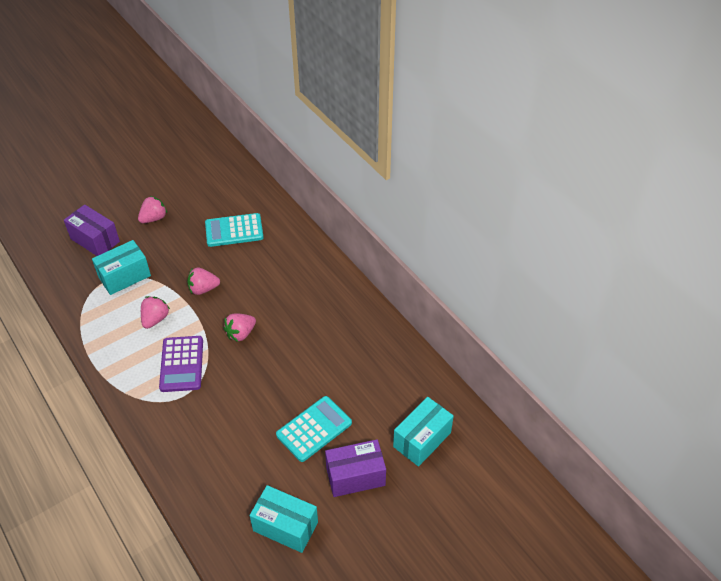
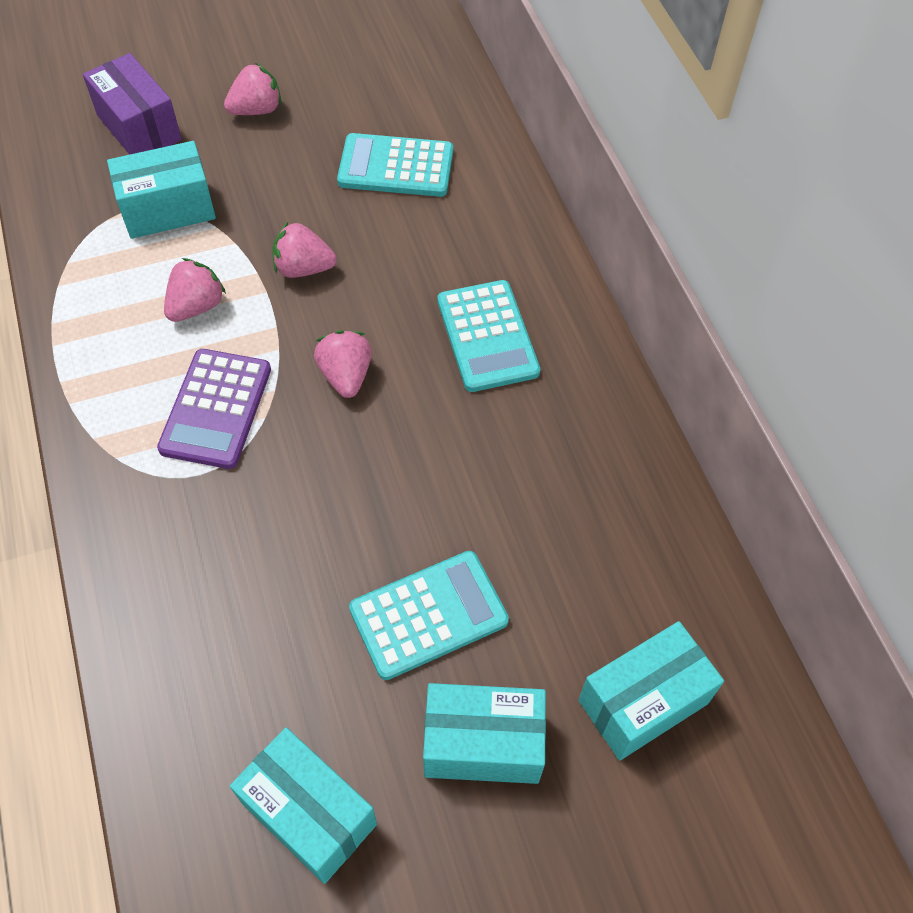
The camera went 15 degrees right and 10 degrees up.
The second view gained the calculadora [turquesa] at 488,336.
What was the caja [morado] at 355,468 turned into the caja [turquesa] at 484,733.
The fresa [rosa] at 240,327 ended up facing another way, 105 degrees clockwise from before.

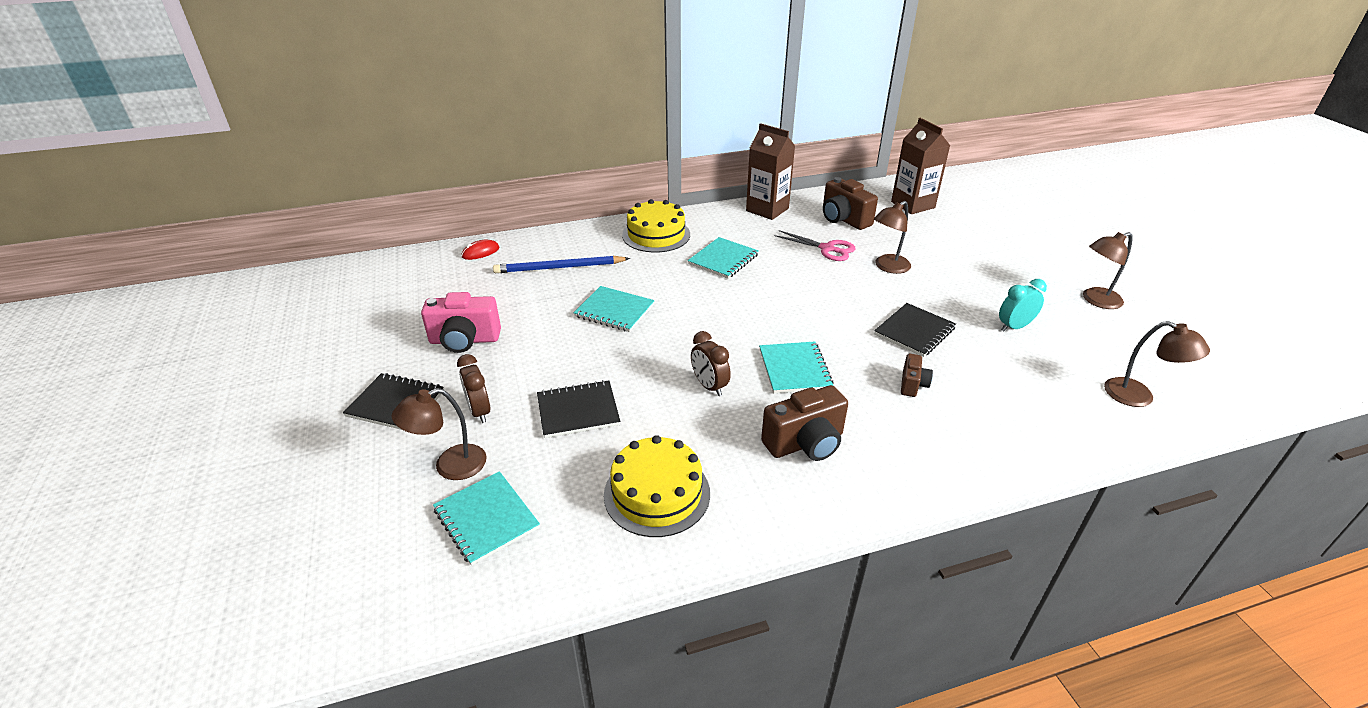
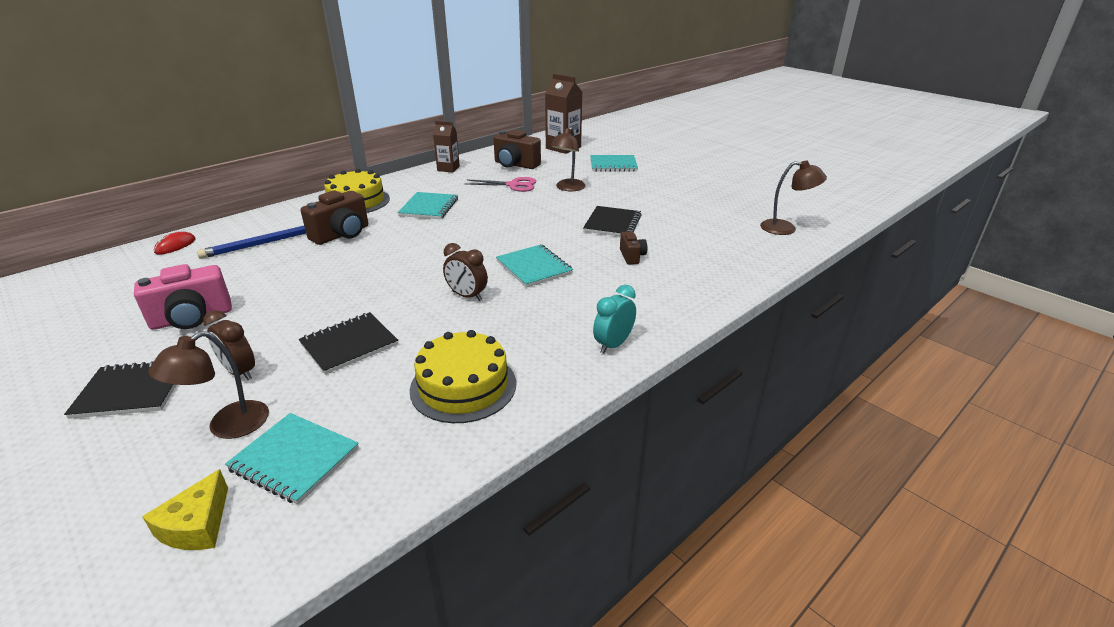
The camera went 25 degrees left and 5 degrees down.
The second view lost the lámpara [marrón] at 1108,270.
The second view gained the queso [amarillo] at 185,509.
The cuaderno [turquesa] ended up elsewhere, having gone from 614,309 to 614,163.
The cámara [marrón] ended up elsewhere, having gone from 804,423 to 334,217.
The despertador [turquesa] ended up elsewhere, having gone from 1023,305 to 614,319.
The size of the cartón de leche [marrón] at 770,171 changed by a factor of 0.62.

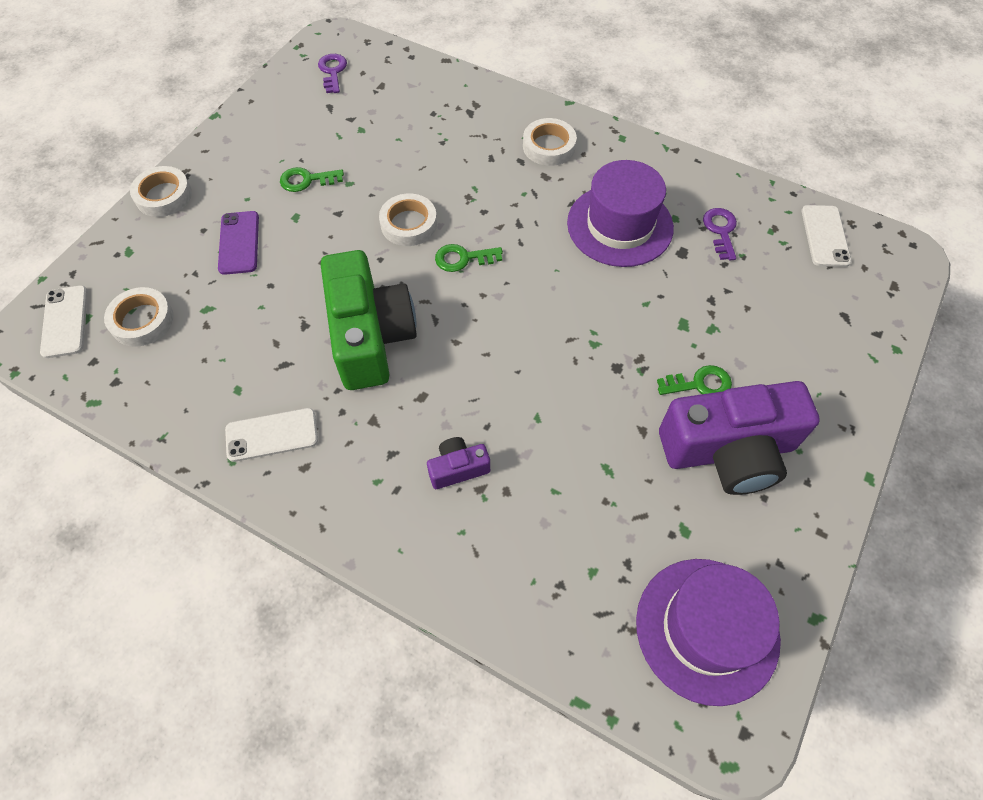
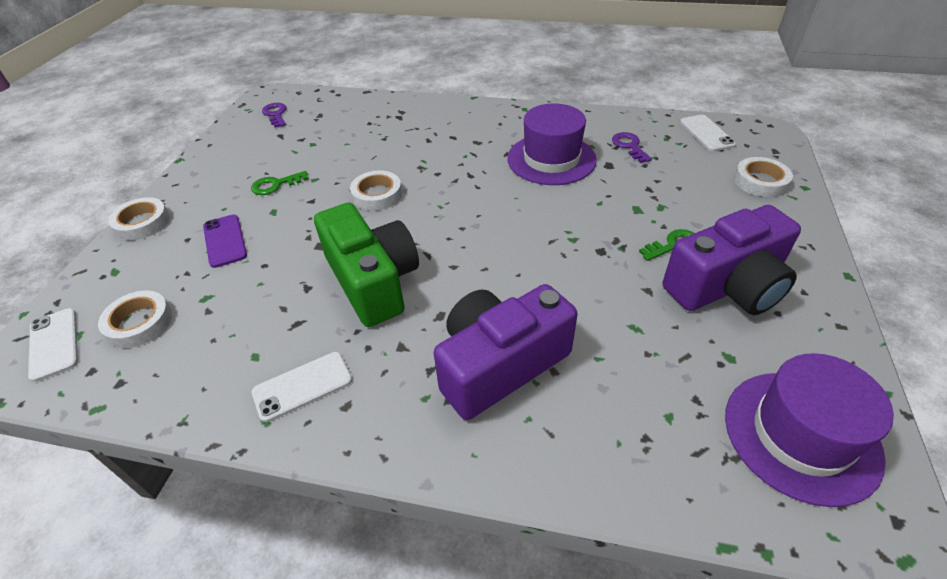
The camera went 15 degrees left and 15 degrees down.
The second view lost the llave [verde] at 469,258.
The cinta adhesiva [blanco] ended up elsewhere, having gone from 550,142 to 763,177.
The size of the cámara [morado] at 458,463 changed by a factor of 2.26.

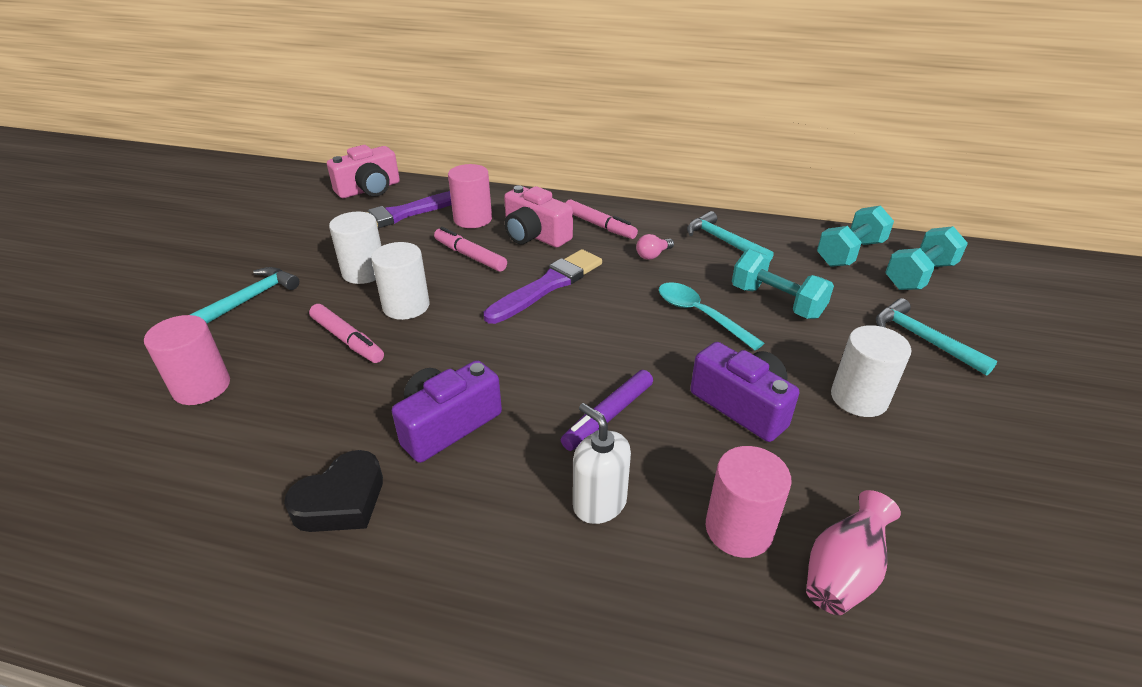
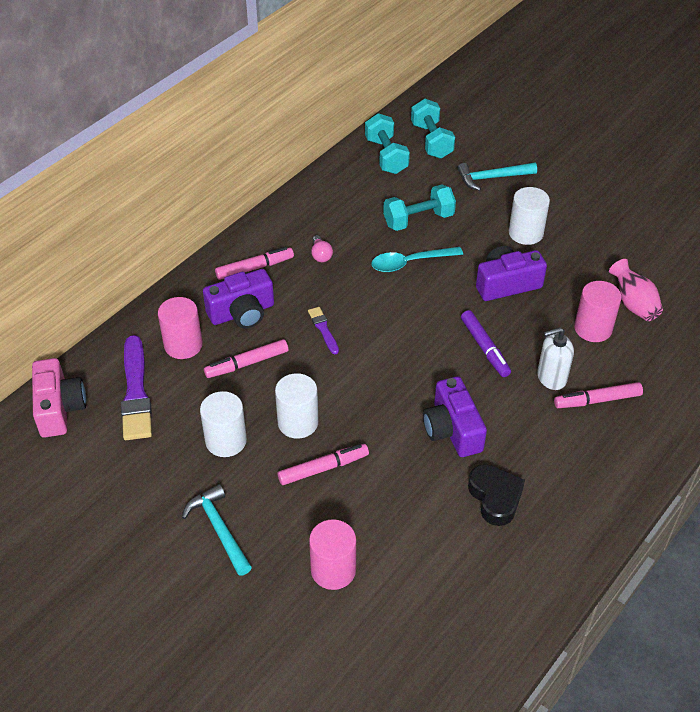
The camera went 65 degrees left and 10 degrees up.
The second view lost the martillo [turquesa] at 730,236.
The second view gained the rotulador [rosa] at 598,395.
What was the cámara [rosa] at 538,216 turned into the cámara [morado] at 238,299.
The size of the pincel [morado] at 543,286 changed by a factor of 0.50.

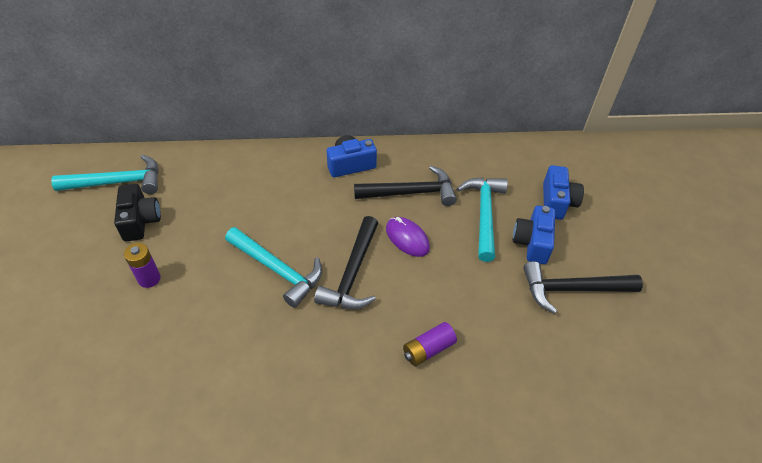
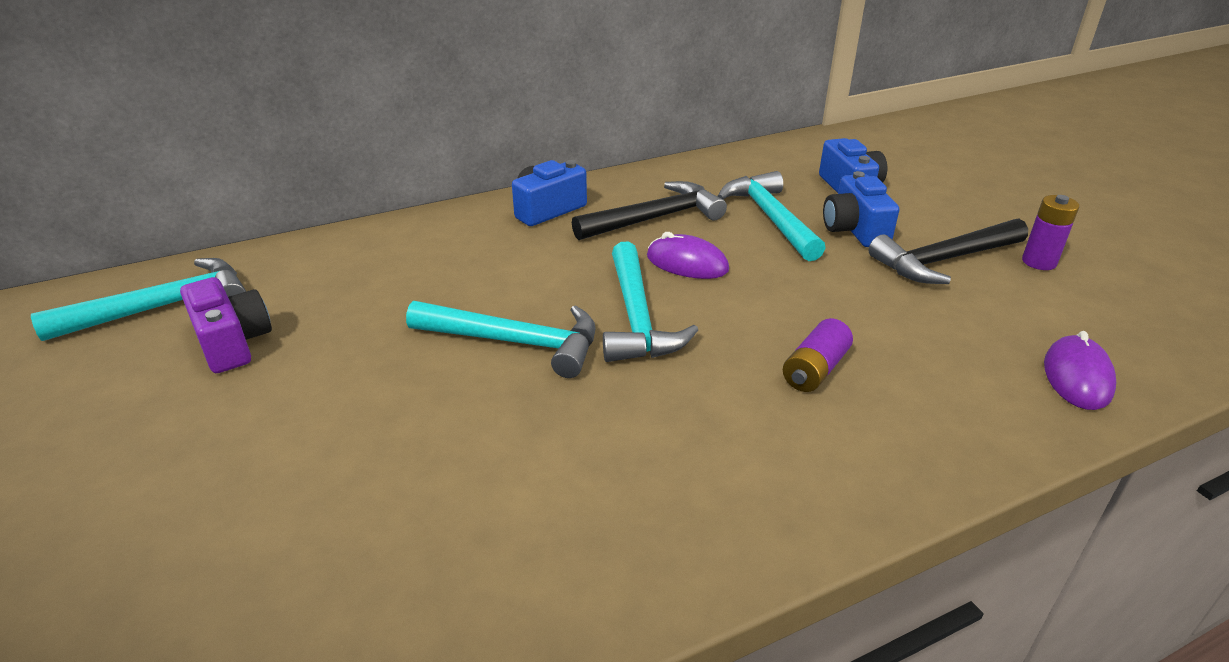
The camera went 20 degrees left and 15 degrees down.
The second view gained the ratón [morado] at 1080,370.
The pila [morado] ended up elsewhere, having gone from 142,265 to 1050,232.
What was the cámara [negro] at 137,213 turned into the cámara [morado] at 226,325.
What was the martillo [negro] at 346,262 turned into the martillo [turquesa] at 650,301.

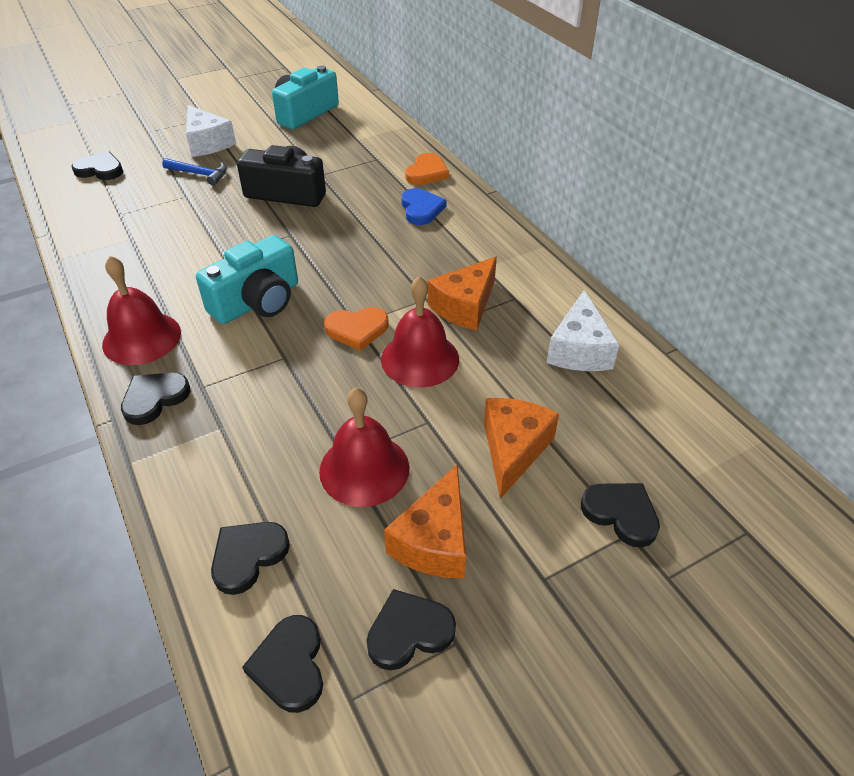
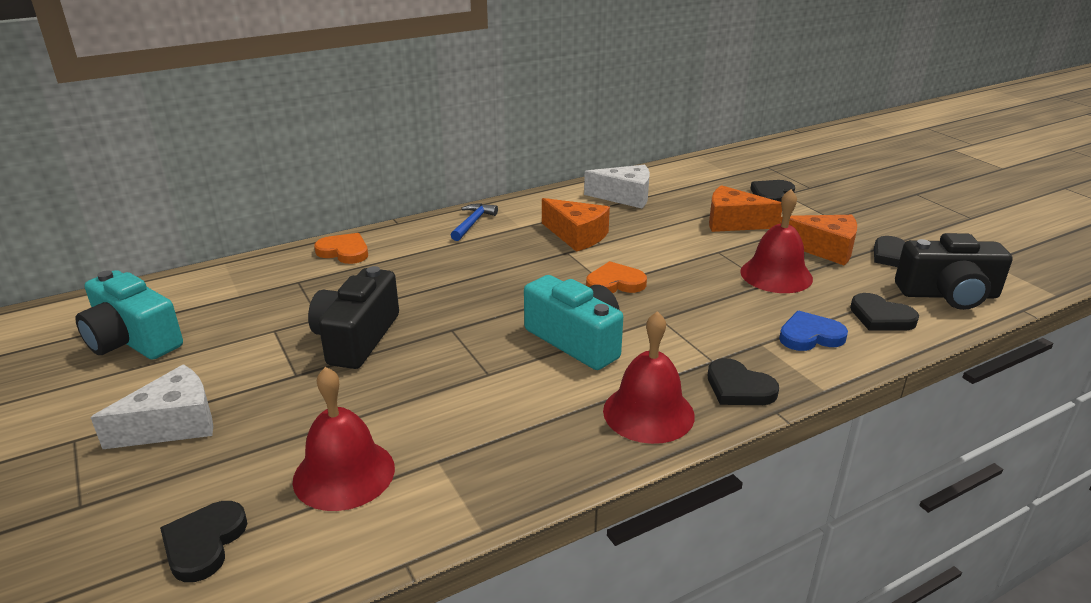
The camera went 90 degrees left and 15 degrees down.
The martillo [azul] ended up elsewhere, having gone from 194,172 to 474,222.
The campana [rojo] ended up elsewhere, having gone from 420,331 to 343,439.
The corazón [azul] ended up elsewhere, having gone from 424,206 to 813,331.
Where the corazón [negro] stood at 282,664, the cámara [negro] came to stand at 954,271.
The corazón [naranja] at 356,329 ended up facing another way, 90 degrees counterclockwise from before.

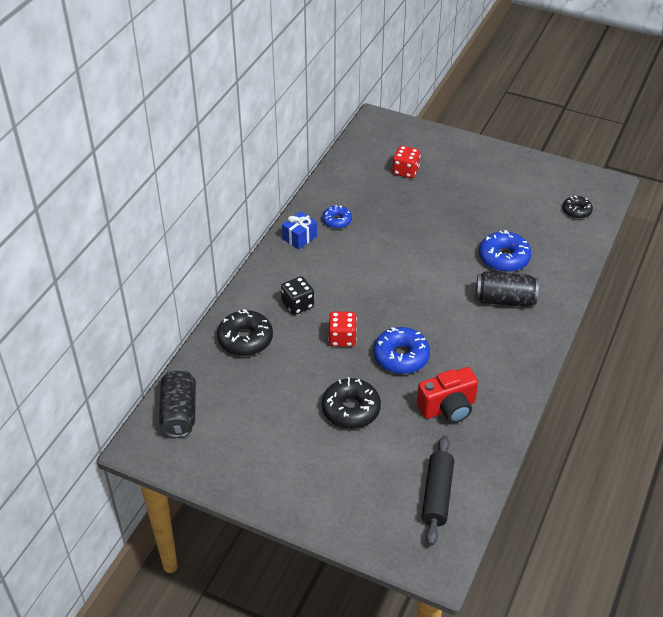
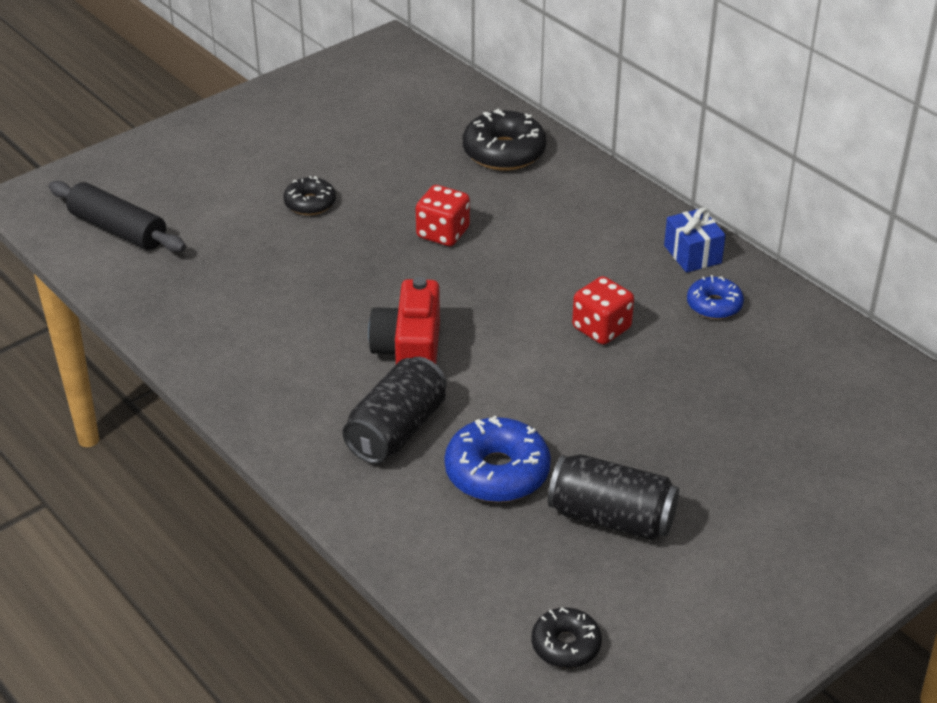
The camera went 115 degrees right and 5 degrees down.
The second view lost the dado [negro] at 297,295.
The second view lost the rosquilla [azul] at 401,350.
The lata [negro] ended up elsewhere, having gone from 177,403 to 613,497.
The dado [rojo] ended up elsewhere, having gone from 406,162 to 603,310.
The cámara [rojo] ended up elsewhere, having gone from 447,395 to 404,320.
The size of the rosquilla [negro] at 351,403 changed by a factor of 0.60.

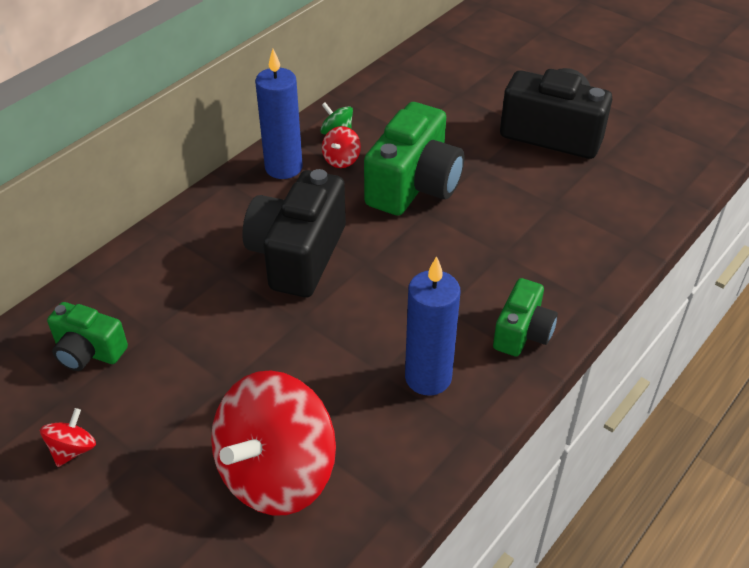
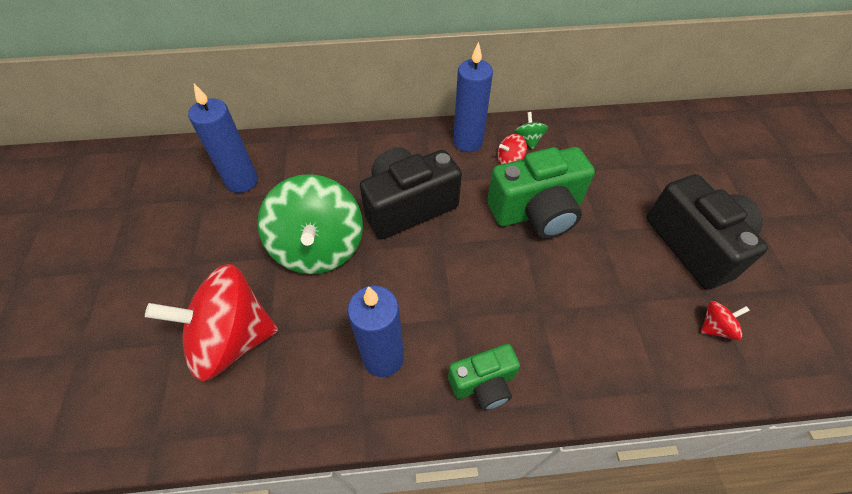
The camera went 45 degrees right and 10 degrees up.
The second view gained the peonza [verde] at 310,224.
The peonza [rojo] ended up elsewhere, having gone from 68,437 to 725,320.
Where the cámara [verde] stood at 87,336, the vela [azul] came to stand at 223,138.

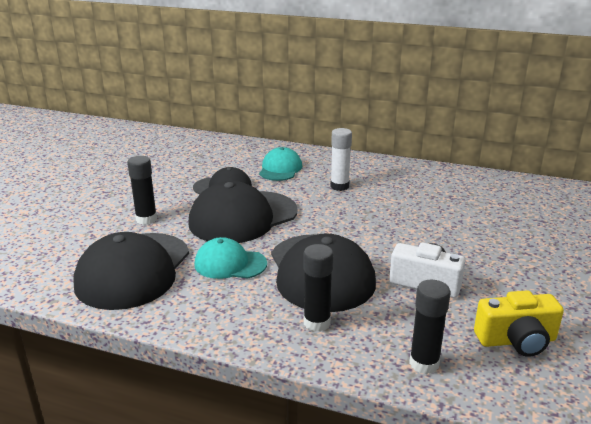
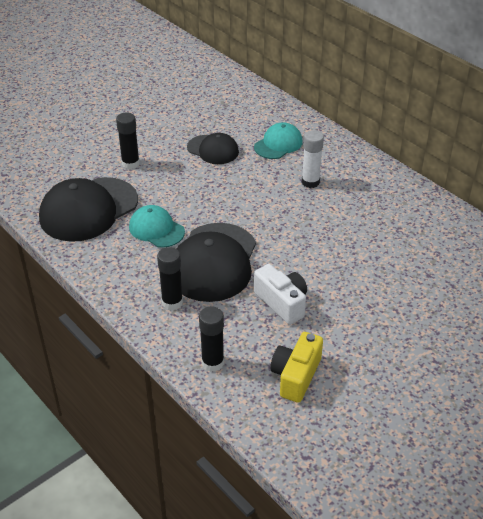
The camera went 30 degrees right and 15 degrees up.
The second view lost the gorra [negro] at 243,212.
The cámara [amarillo] at 519,323 ended up facing another way, 90 degrees clockwise from before.

